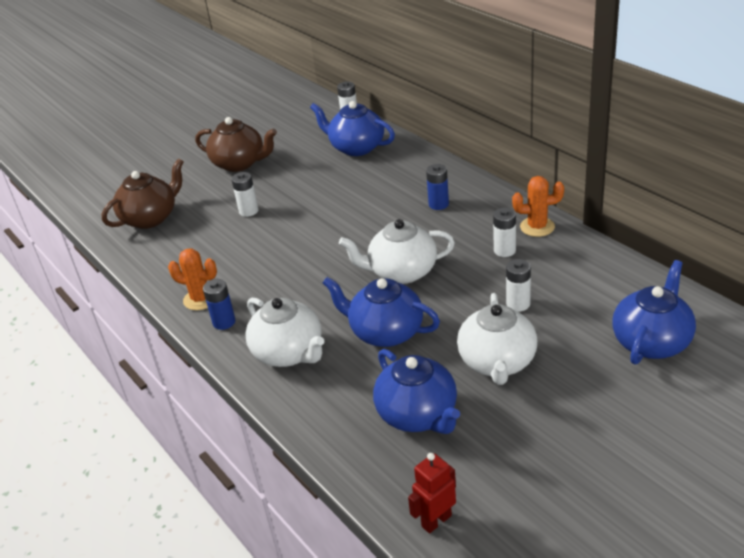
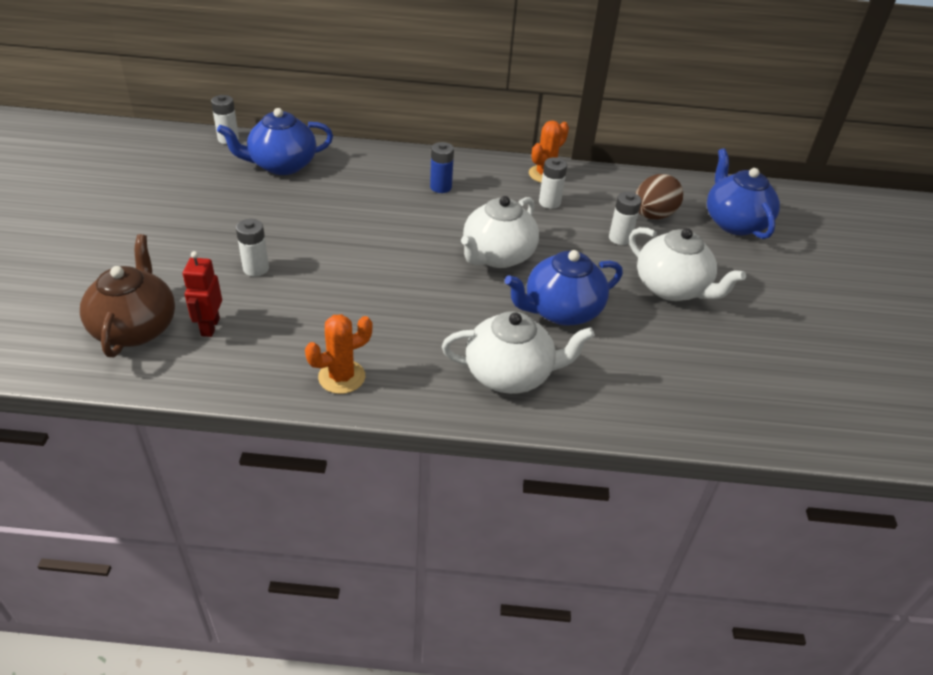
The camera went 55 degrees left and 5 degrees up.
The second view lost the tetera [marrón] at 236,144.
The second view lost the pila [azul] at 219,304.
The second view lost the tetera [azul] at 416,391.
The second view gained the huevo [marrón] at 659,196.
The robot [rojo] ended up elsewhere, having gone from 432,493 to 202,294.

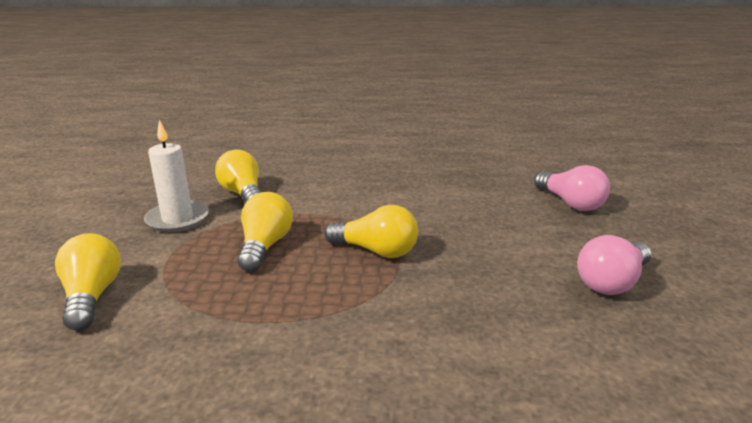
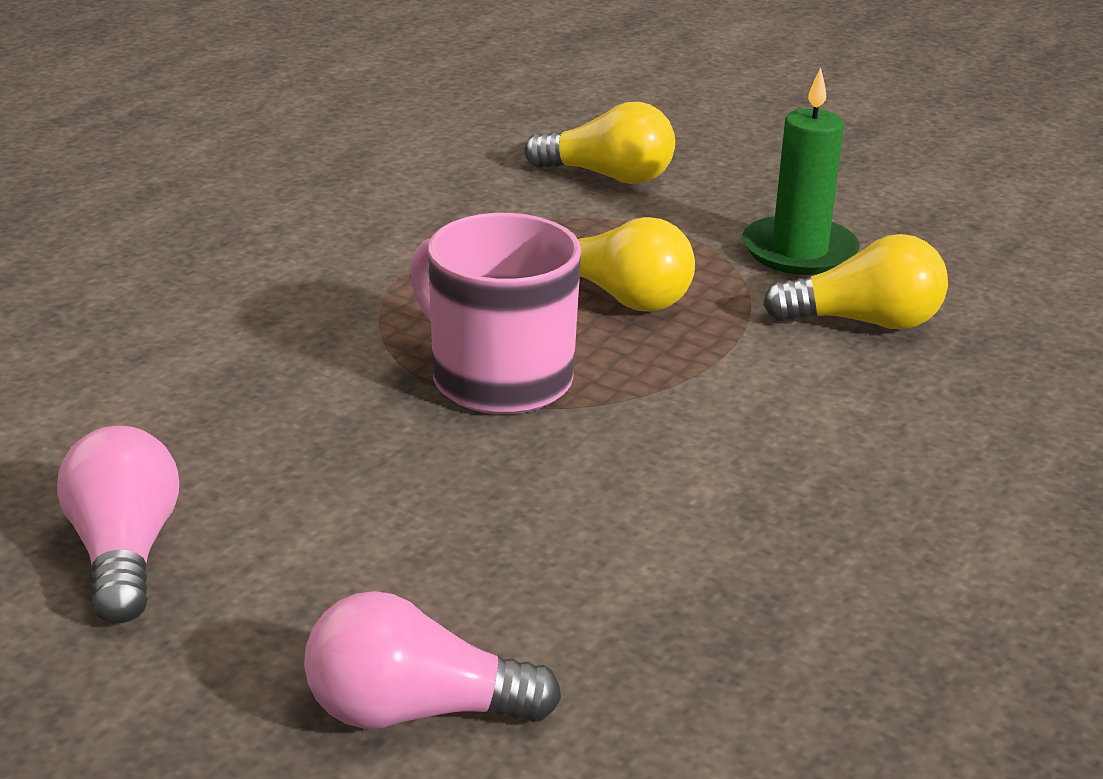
The camera went 120 degrees right and 5 degrees up.
Where the bombilla [amarillo] stood at 371,231, the taza [rosa] came to stand at 495,313.
What was the vela [blanco] at 176,176 turned into the vela [verde] at 801,171.

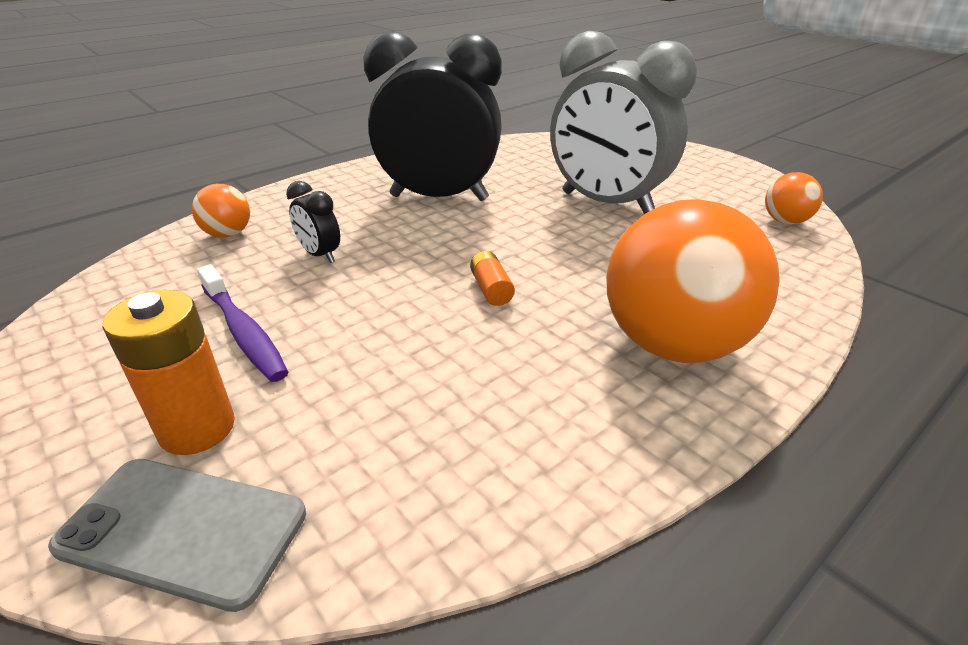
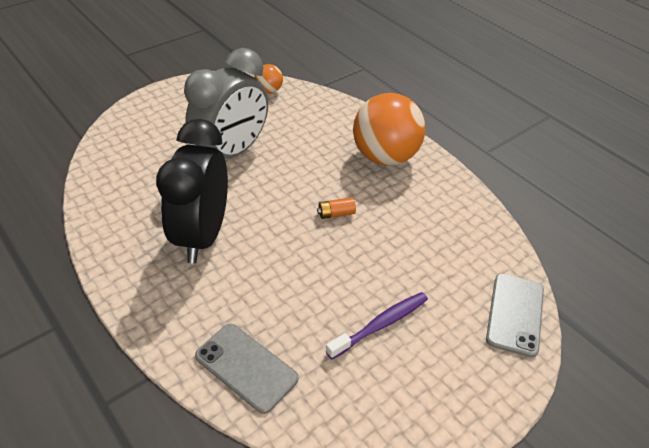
The camera went 90 degrees left and 10 degrees up.
The second view lost the pila [naranja] at 169,372.
The second view lost the despertador [negro] at 313,222.
Where the pelota [naranja] stood at 221,211, the móvil [gris] came to stand at 247,369.

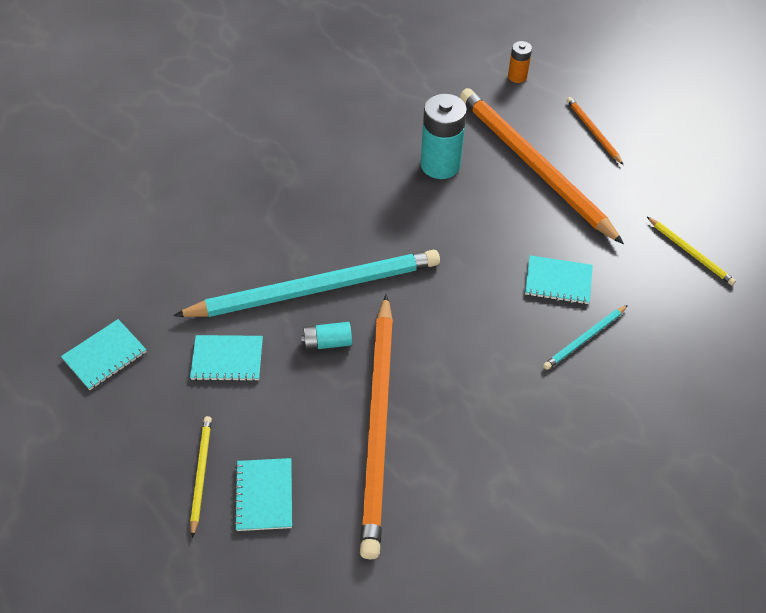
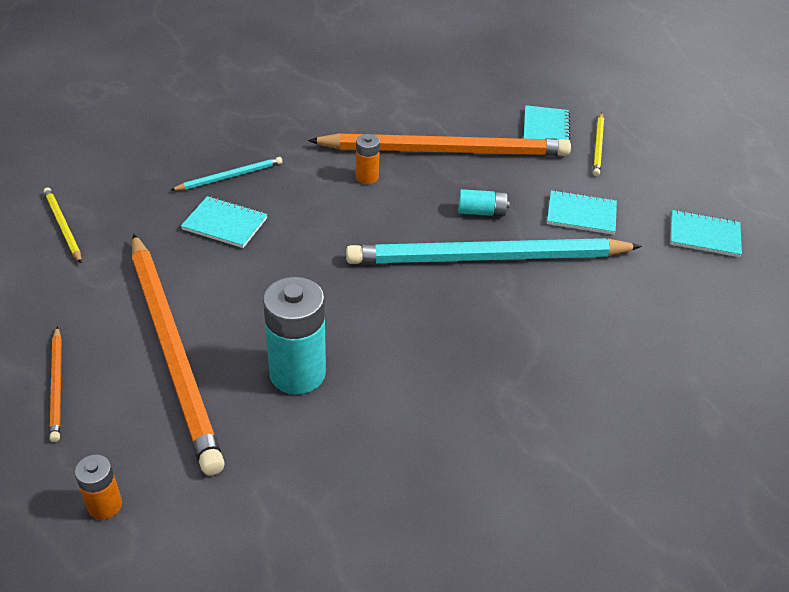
The camera went 170 degrees left and 10 degrees down.
The second view gained the pila [naranja] at 368,159.
The cuaderno [turquesa] at 104,354 ended up facing another way, 45 degrees clockwise from before.
The lápiz [naranja] at 376,426 ended up facing another way, 75 degrees clockwise from before.

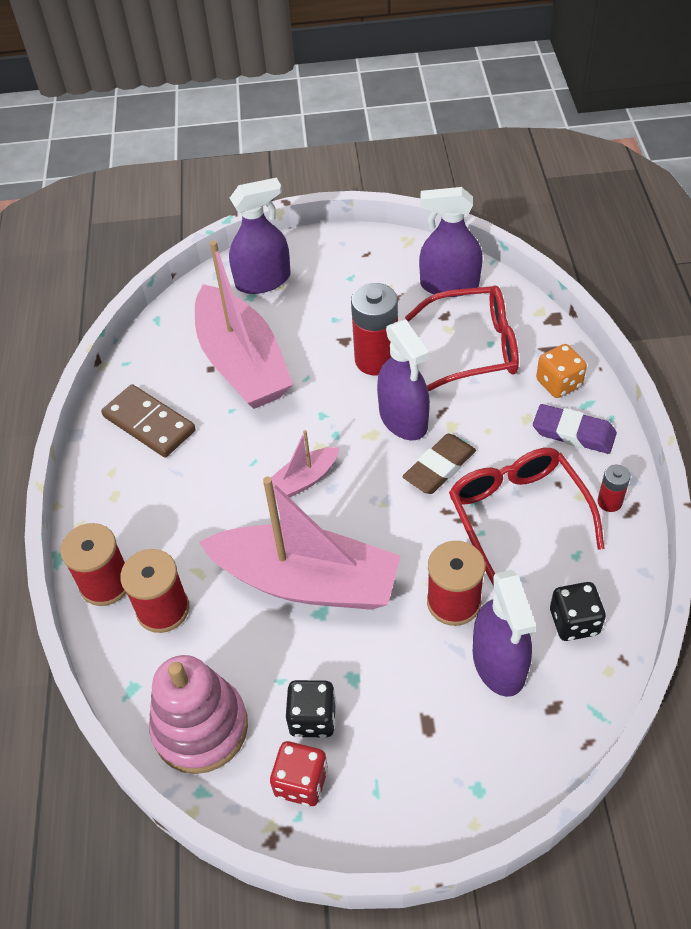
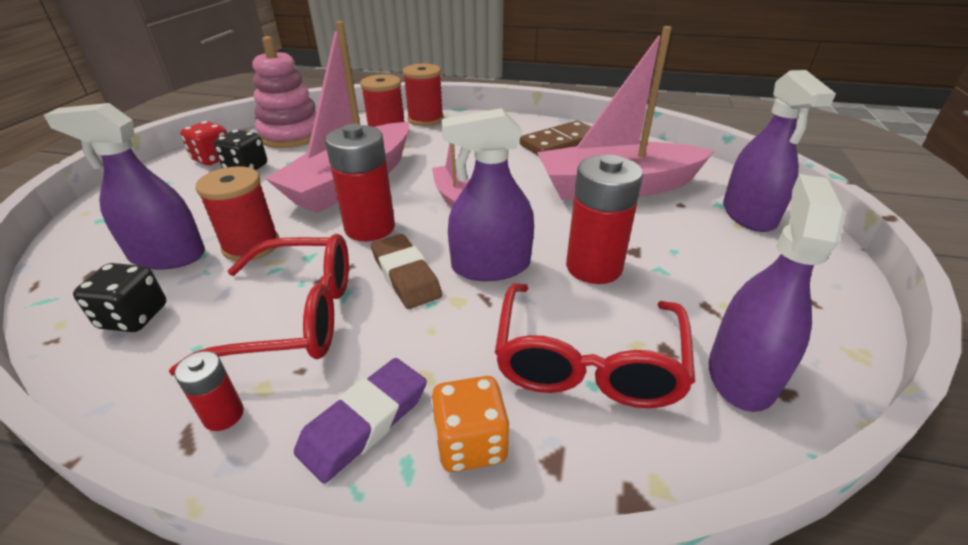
The camera went 105 degrees right and 15 degrees down.
The second view gained the pila [rojo] at 360,182.

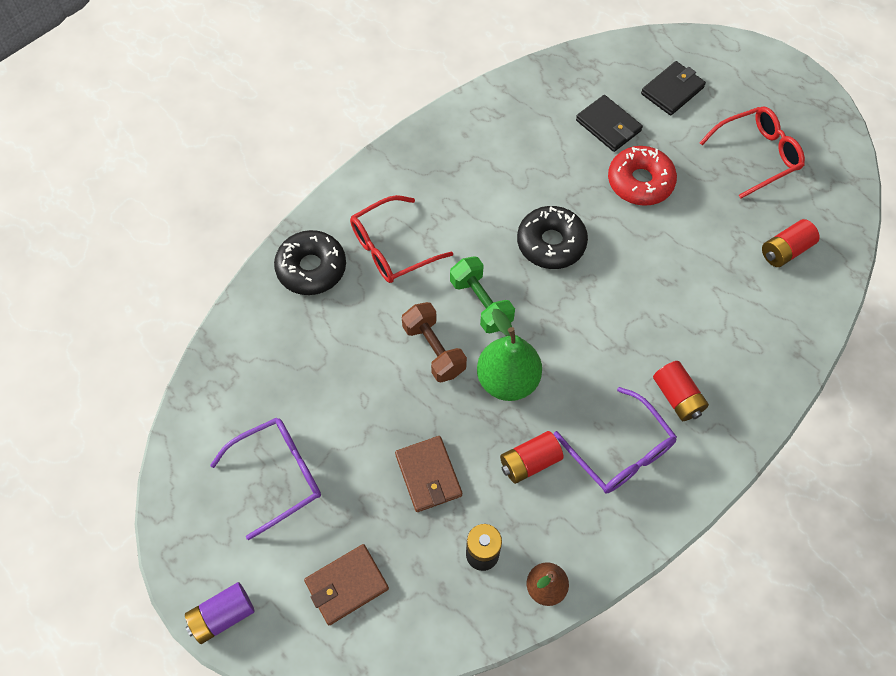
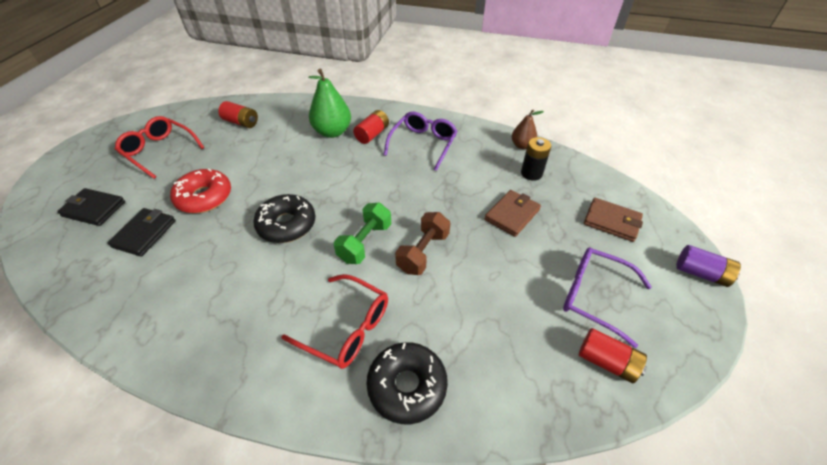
The camera went 120 degrees left and 15 degrees down.
The pera [verde] ended up elsewhere, having gone from 509,355 to 329,103.
The pila [rojo] ended up elsewhere, having gone from 532,457 to 613,355.

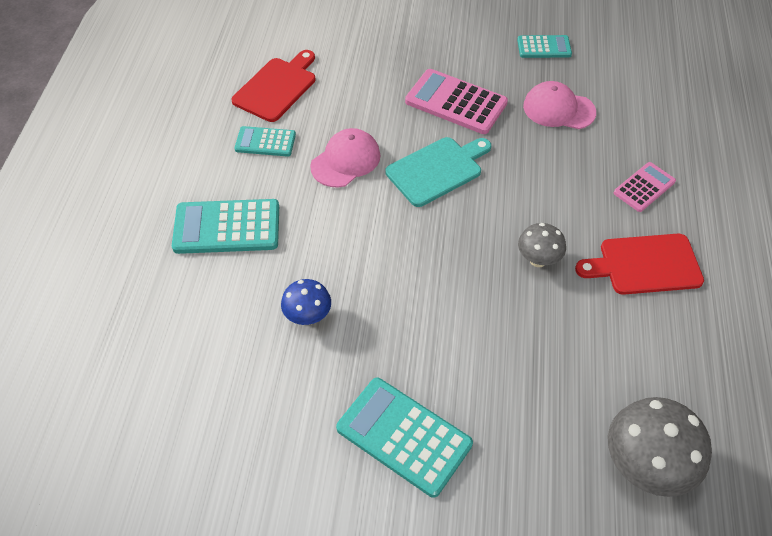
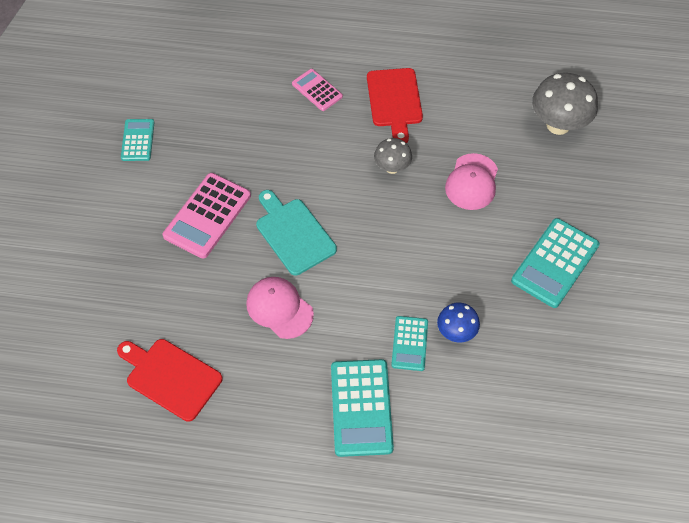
The camera went 90 degrees left and 5 degrees up.
The calculadora [turquesa] ended up elsewhere, having gone from 265,141 to 409,343.
The gorra [rosa] ended up elsewhere, having gone from 559,105 to 471,181.

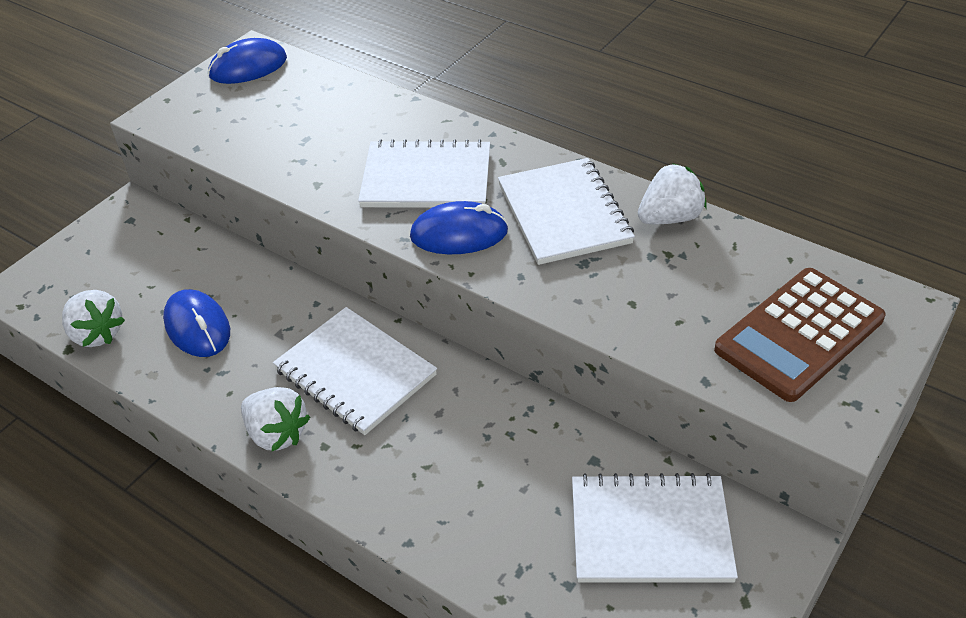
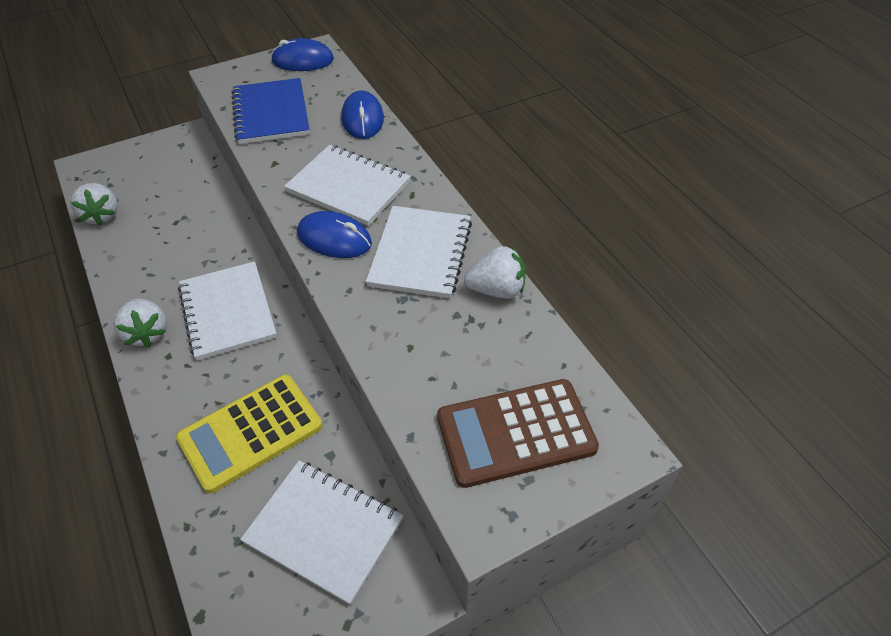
The camera went 25 degrees right and 5 degrees up.
The second view gained the calculadora [amarillo] at 249,434.
The second view gained the cuaderno [azul] at 270,111.
The ratón [azul] ended up elsewhere, having gone from 196,323 to 362,114.

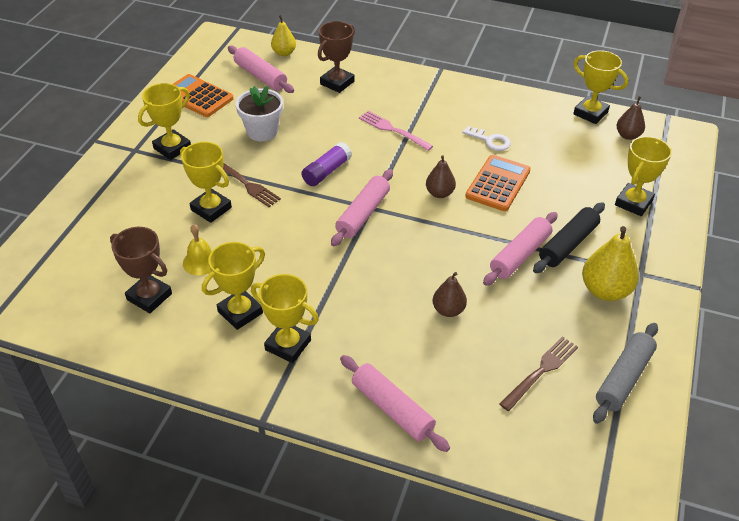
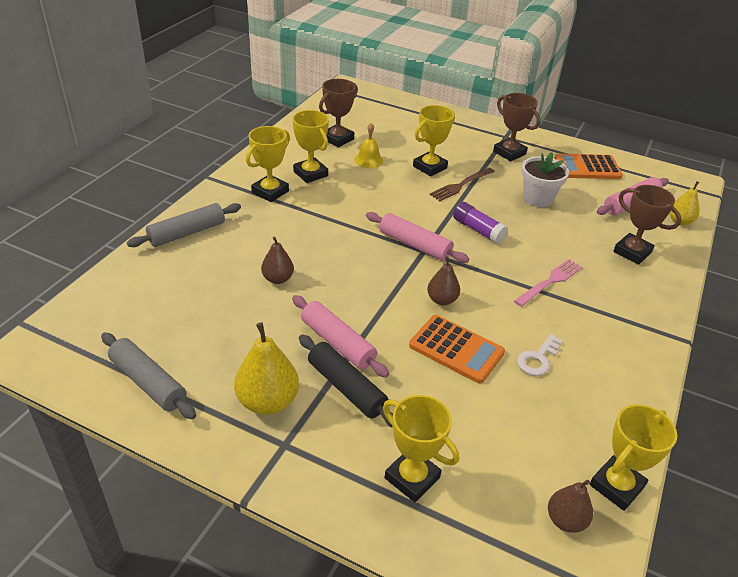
The camera went 95 degrees right and 5 degrees down.
The second view lost the tenedor [marrón] at 538,373.
What was the trofeo [amarillo] at 164,121 turned into the trofeo [marrón] at 517,127.
What was the rodillo [rosa] at 395,403 turned into the rodillo [gris] at 184,225.
The calculadora [naranja] at 203,95 ended up facing another way, 135 degrees counterclockwise from before.

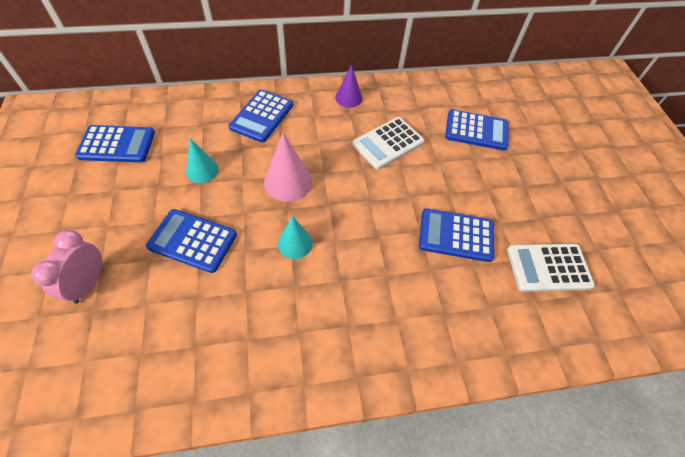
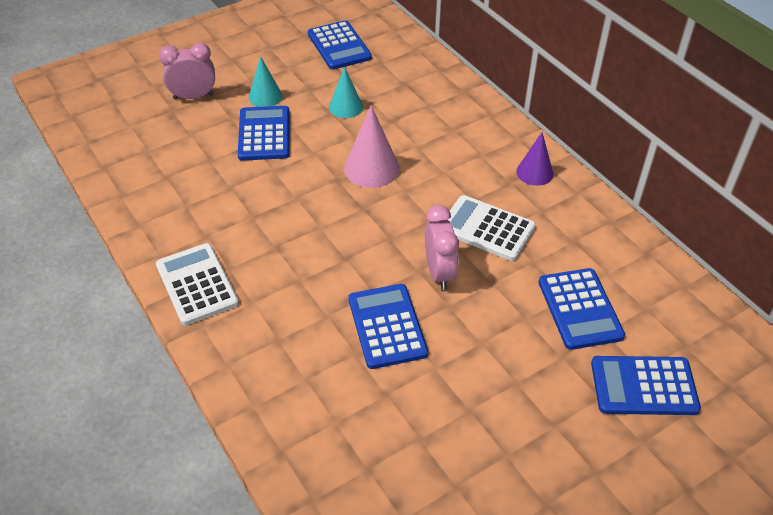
The camera went 70 degrees right and 10 degrees down.
The second view gained the despertador [rosa] at 442,247.
The calculadora [azul] ended up elsewhere, having gone from 261,116 to 646,385.
The cono [turquesa] ended up elsewhere, having gone from 295,237 to 265,81.
The calculadora [blanco] ended up elsewhere, having gone from 551,268 to 197,284.

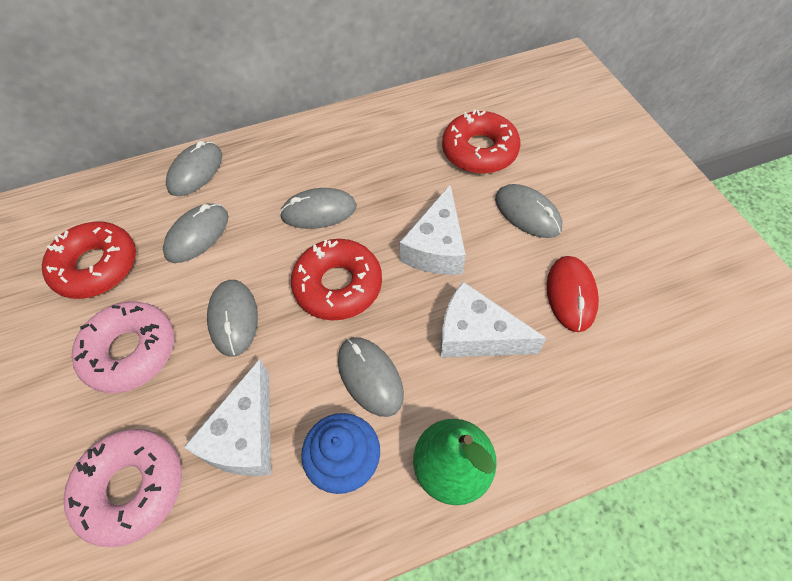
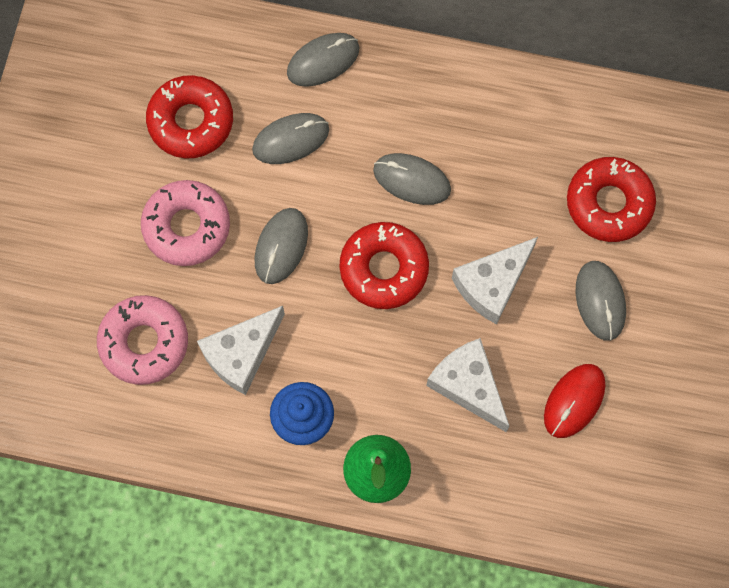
The camera went 30 degrees right and 15 degrees up.
The second view lost the ratón [gris] at 371,377.

